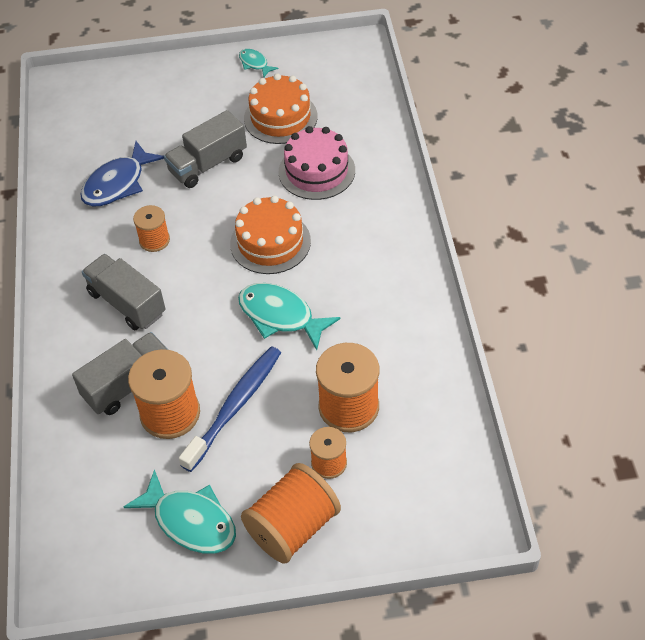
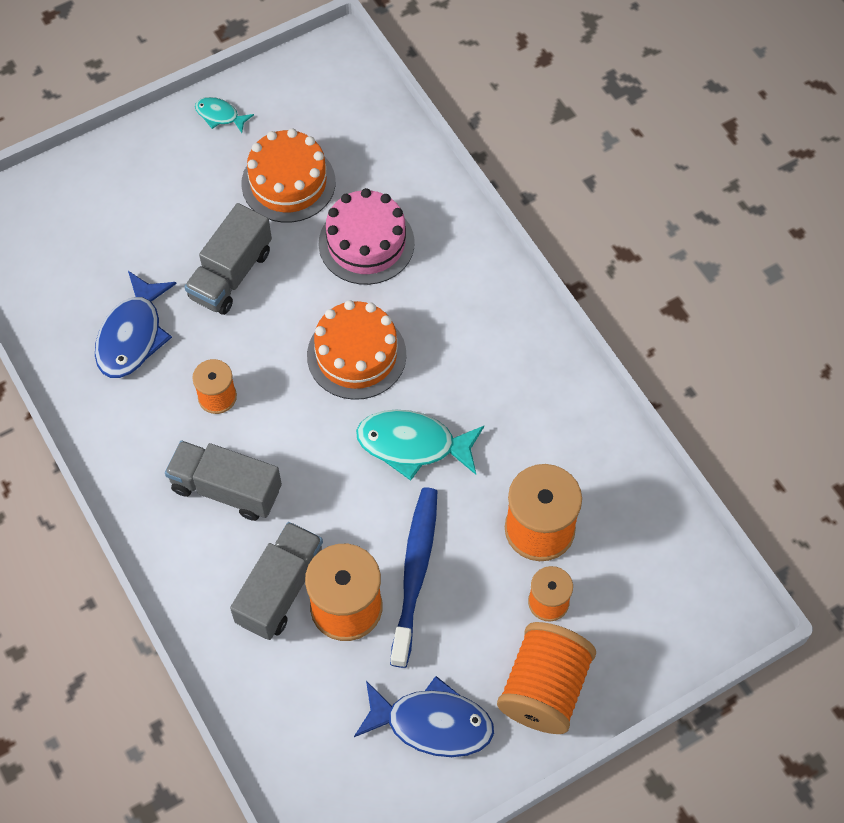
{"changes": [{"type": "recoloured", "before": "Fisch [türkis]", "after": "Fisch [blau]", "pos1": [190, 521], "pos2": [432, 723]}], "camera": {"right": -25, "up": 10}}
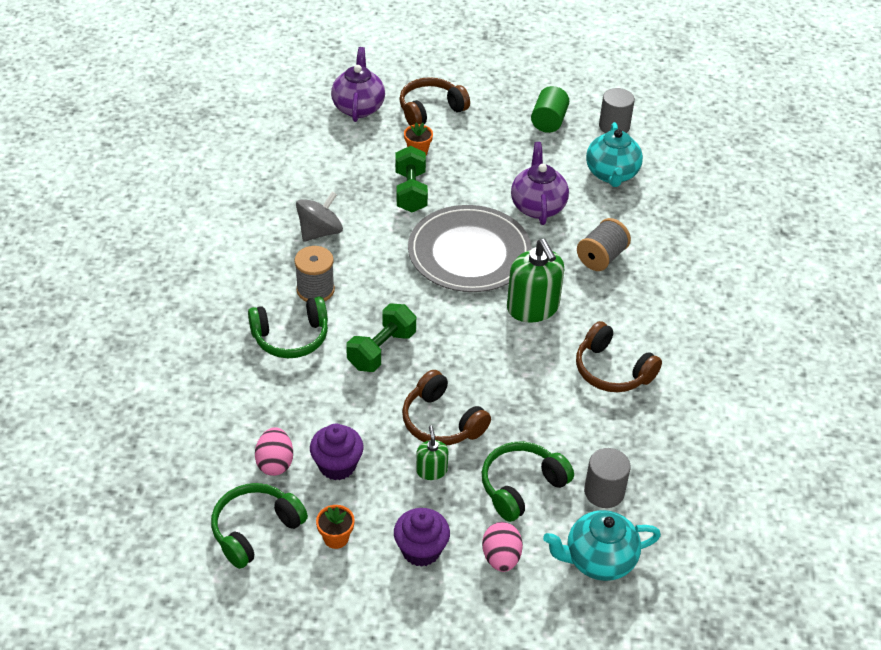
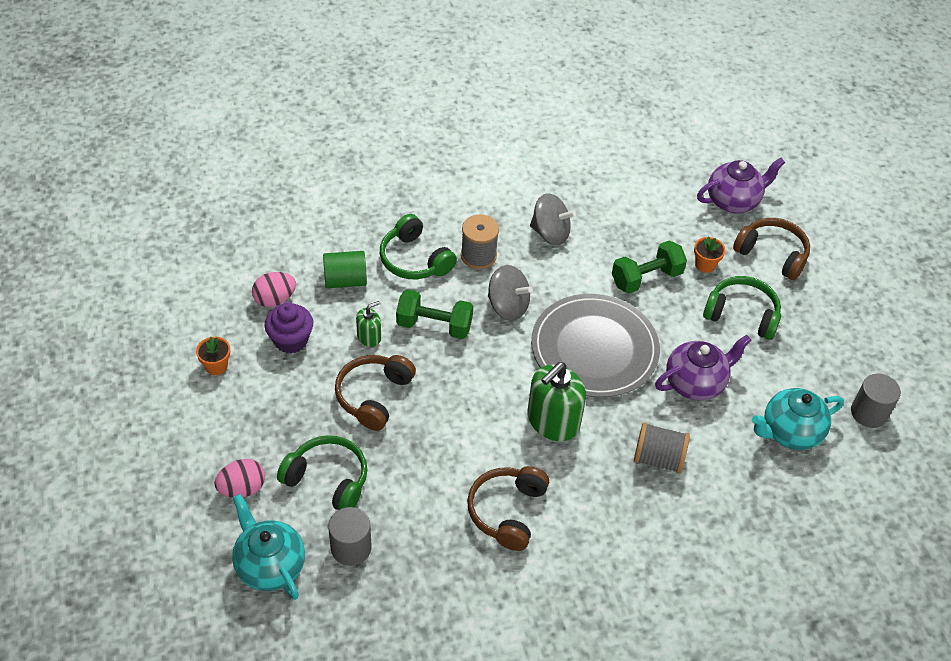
{"changes": [{"type": "moved", "before": "Vollzylinder [grün]", "pos1": [548, 121], "pos2": [345, 280]}, {"type": "moved", "before": "Seifenspender [grün]", "pos1": [431, 470], "pos2": [369, 337]}, {"type": "moved", "before": "Kopfhörer [grün]", "pos1": [255, 530], "pos2": [742, 314]}, {"type": "removed", "before": "Muffin [lila]", "pos1": [421, 550]}, {"type": "added", "after": "Kreisel [grau]", "pos2": [508, 306]}], "camera": {"right": 65, "up": 5}}
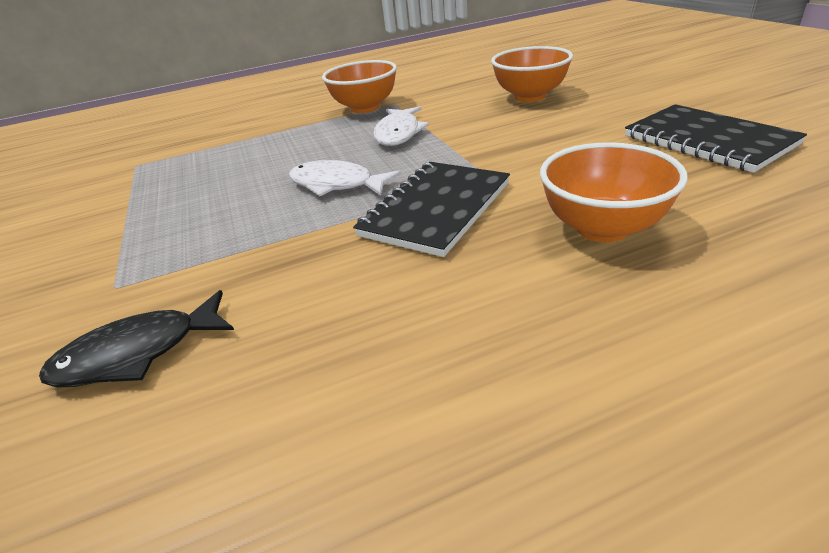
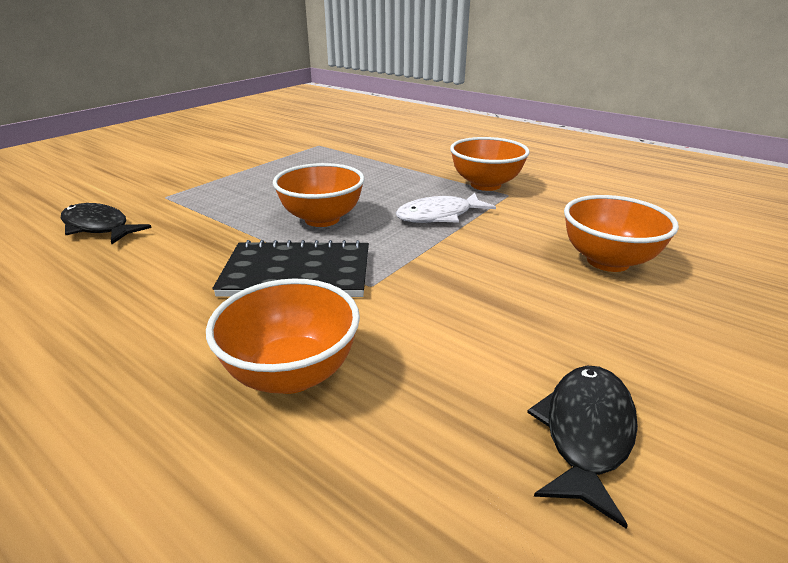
{"changes": [{"type": "replaced", "before": "Notizbuch [schwarz]", "after": "Fisch [schwarz]", "pos1": [707, 140], "pos2": [585, 433]}, {"type": "replaced", "before": "Fisch [weiß]", "after": "Schüssel [orange]", "pos1": [336, 184], "pos2": [322, 219]}], "camera": {"right": 55, "up": -5}}
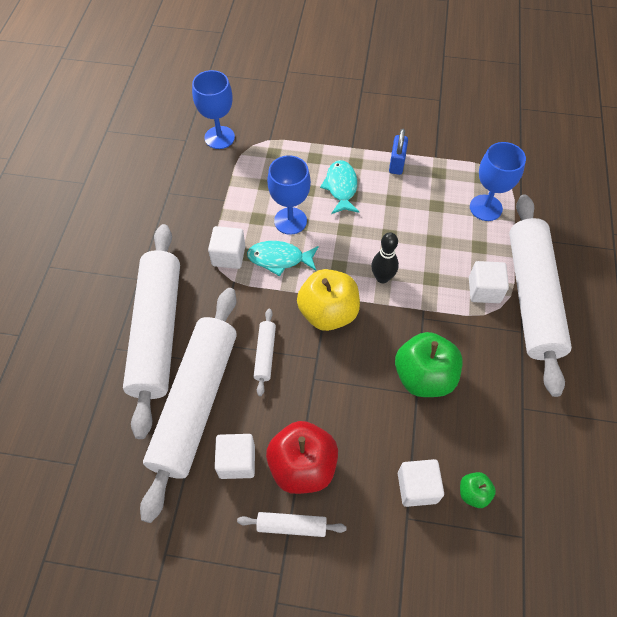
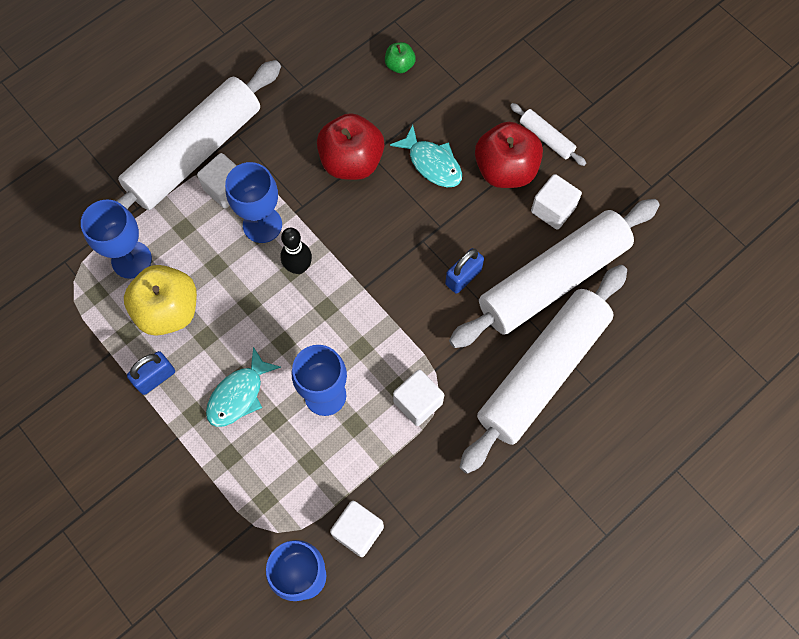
{"changes": [{"type": "moved", "before": "Fisch [türkis]", "pos1": [279, 259], "pos2": [432, 163]}, {"type": "moved", "before": "Apfel [gelb]", "pos1": [328, 313], "pos2": [168, 310]}, {"type": "replaced", "before": "Nudelholz [weiß]", "after": "Vorhängeschloss [blau]", "pos1": [265, 354], "pos2": [463, 277]}, {"type": "recoloured", "before": "Apfel [grün]", "after": "Apfel [rot]", "pos1": [424, 376], "pos2": [351, 161]}, {"type": "moved", "before": "Kubus [weiß]", "pos1": [417, 487], "pos2": [358, 531]}, {"type": "added", "after": "Kelch [blau]", "pos2": [262, 225]}], "camera": {"right": -140, "up": 10}}
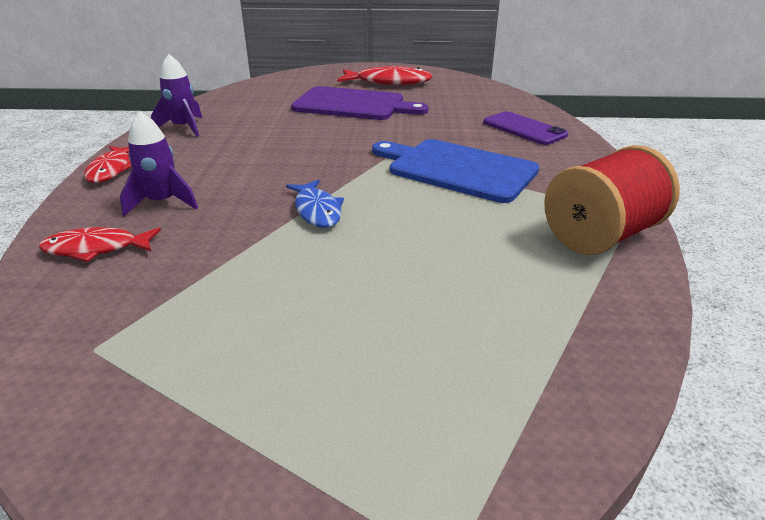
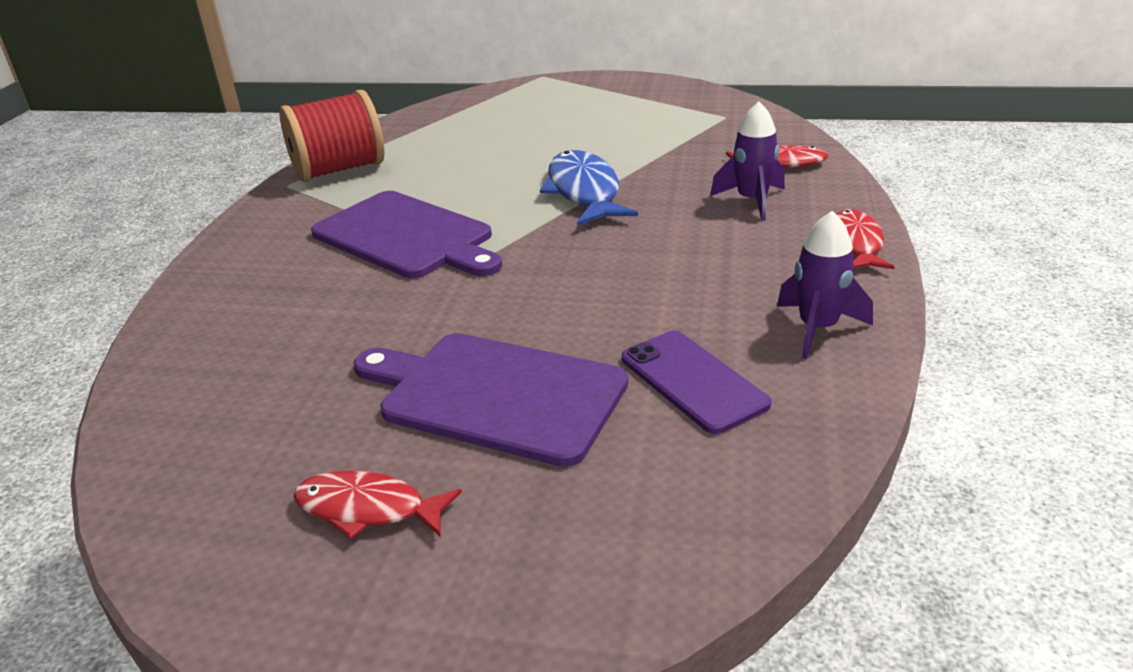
{"changes": [{"type": "resized", "before": "Fisch [rot]", "pos1": [389, 82], "pos2": [368, 509], "scale": 0.65}, {"type": "moved", "before": "Handy [lila]", "pos1": [524, 129], "pos2": [693, 381]}, {"type": "recoloured", "before": "Schneidebrett [blau]", "after": "Schneidebrett [lila]", "pos1": [457, 169], "pos2": [407, 237]}, {"type": "resized", "before": "Fisch [blau]", "pos1": [317, 210], "pos2": [584, 192], "scale": 1.55}], "camera": {"right": -170, "up": 0}}
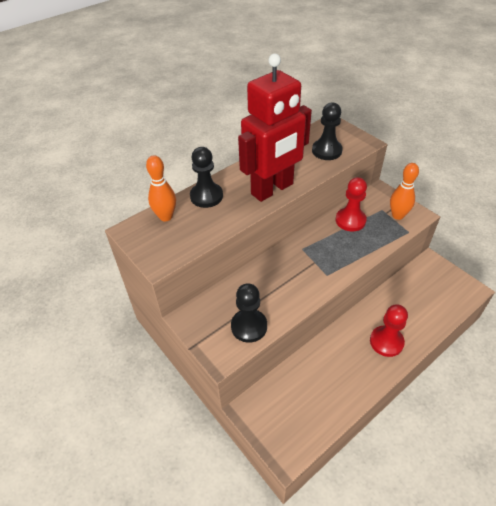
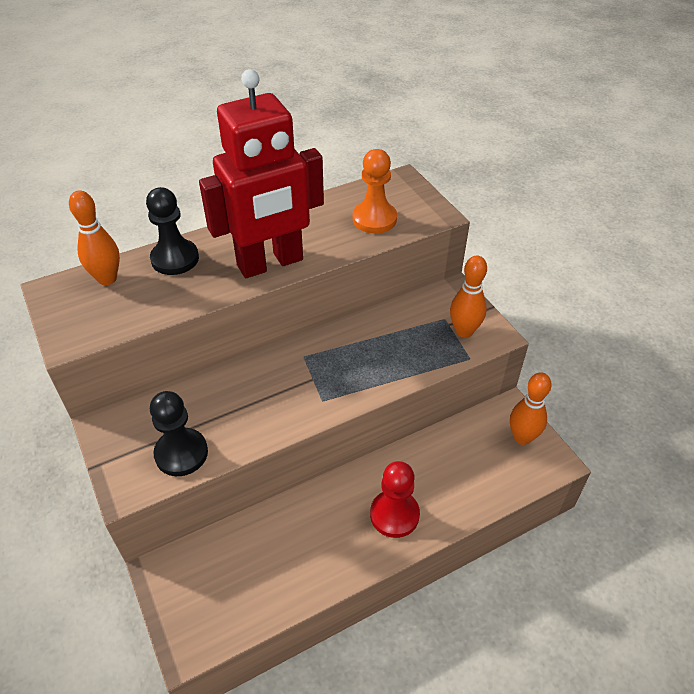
{"changes": [{"type": "recoloured", "before": "Bauer [schwarz]", "after": "Bauer [orange]", "pos1": [326, 151], "pos2": [374, 219]}, {"type": "removed", "before": "Bauer [rot]", "pos1": [350, 220]}, {"type": "added", "after": "Bowlingkegel [orange]", "pos2": [522, 437]}], "camera": {"right": 10, "up": 0}}
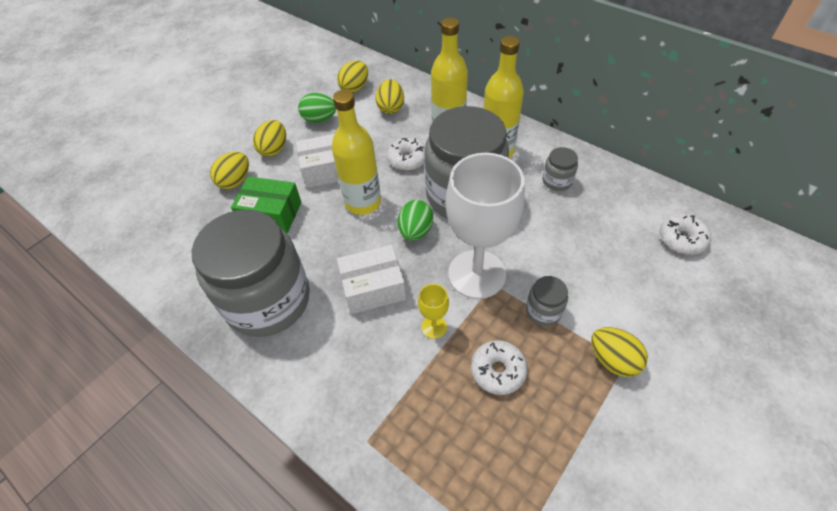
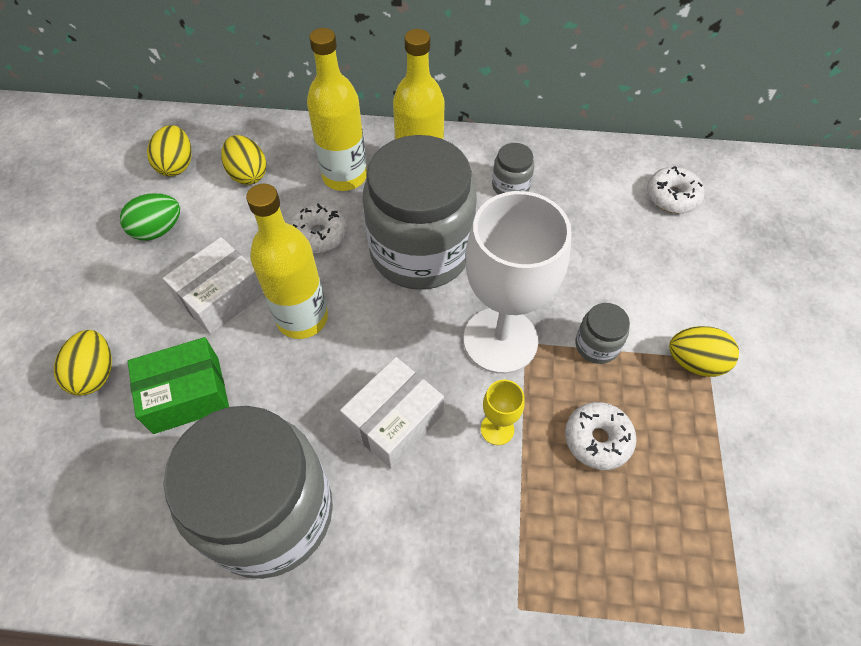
{"changes": [{"type": "removed", "before": "Ei [gelb]", "pos1": [274, 149]}, {"type": "removed", "before": "Ei [grün]", "pos1": [415, 231]}], "camera": {"right": -35, "up": 5}}
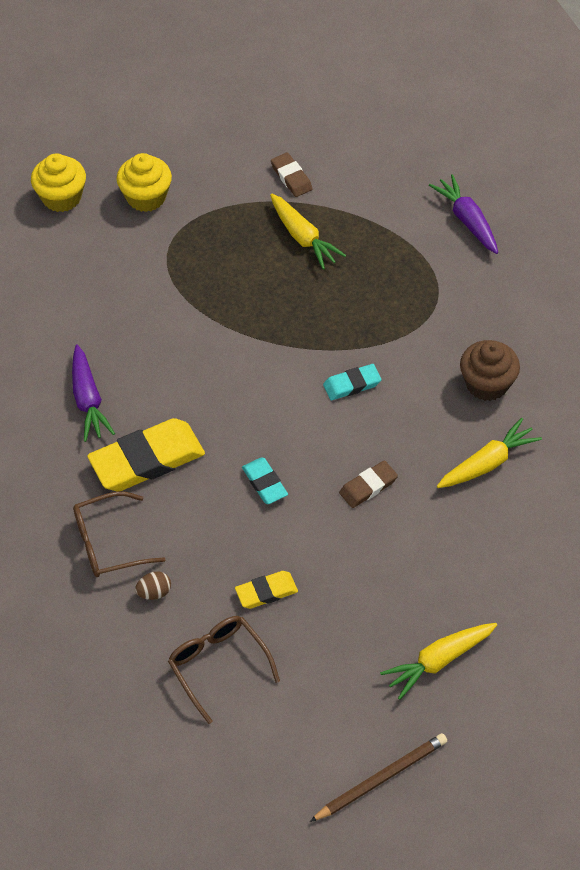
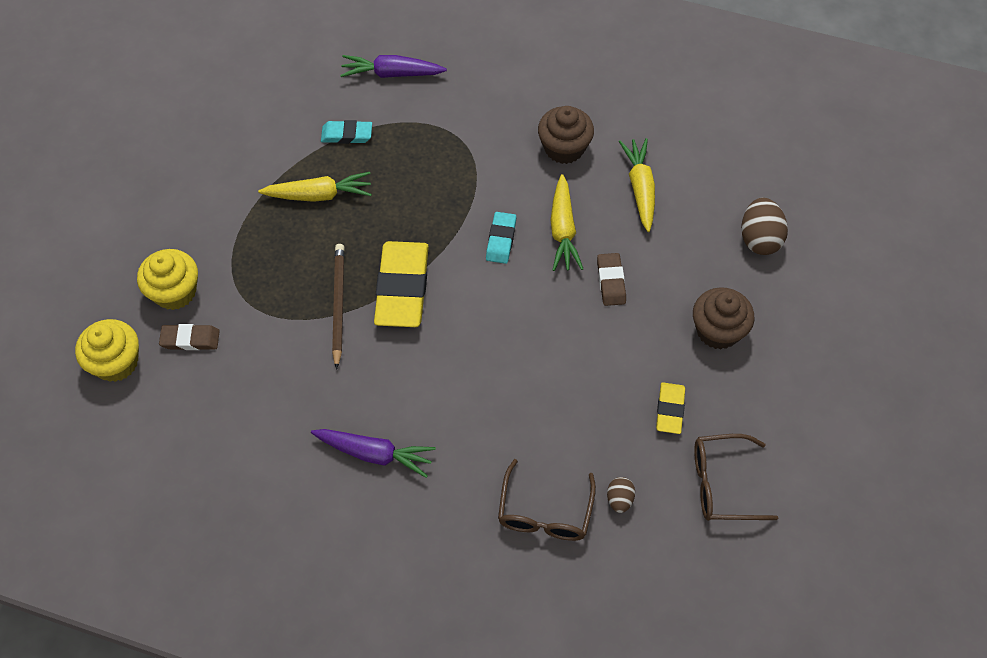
{"changes": [{"type": "moved", "before": "Radiergummi [braun]", "pos1": [291, 177], "pos2": [190, 339]}, {"type": "moved", "before": "Radiergummi [gelb]", "pos1": [147, 459], "pos2": [402, 288]}, {"type": "moved", "before": "Radiergummi [türkis]", "pos1": [264, 483], "pos2": [347, 135]}, {"type": "moved", "before": "Karotte [gelb]", "pos1": [438, 661], "pos2": [563, 230]}, {"type": "moved", "before": "Bleistift [braun]", "pos1": [381, 778], "pos2": [338, 305]}, {"type": "added", "after": "Ei [braun]", "pos2": [759, 239]}, {"type": "added", "after": "Muffin [braun]", "pos2": [718, 330]}], "camera": {"right": -60, "up": 5}}
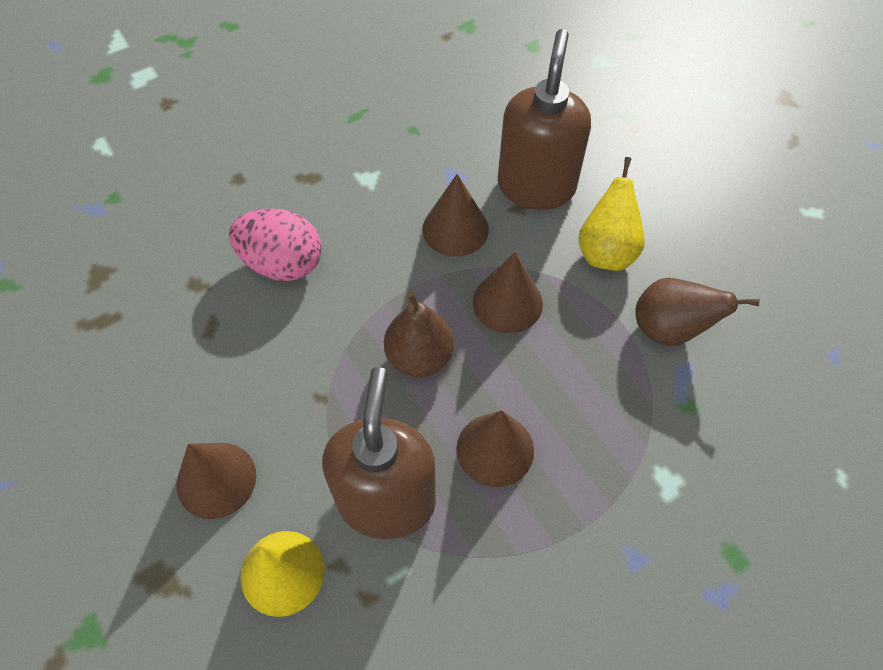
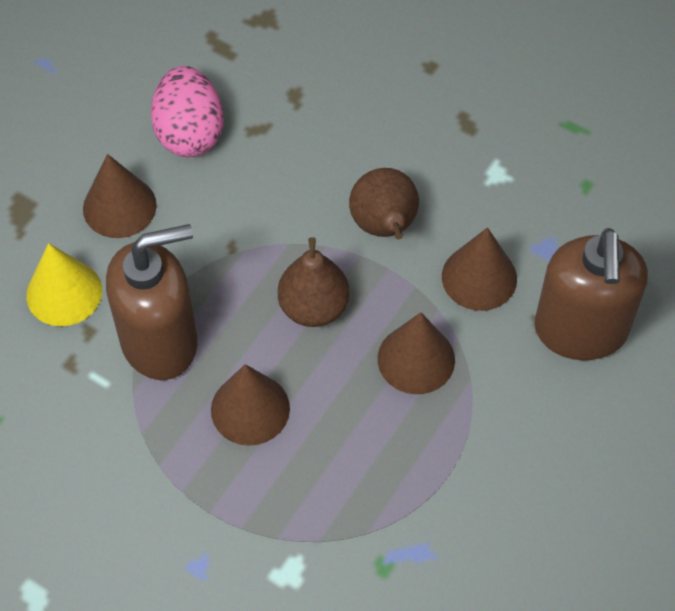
{"changes": [{"type": "turned", "before": "Seifenspender [braun]", "pos1": [536, 186], "pos2": [580, 331], "turn": 105}, {"type": "removed", "before": "Birne [gelb]", "pos1": [606, 251]}, {"type": "moved", "before": "Ei [rosa]", "pos1": [282, 264], "pos2": [189, 133]}, {"type": "moved", "before": "Birne [braun]", "pos1": [669, 329], "pos2": [384, 226]}], "camera": {"right": 65, "up": 0}}
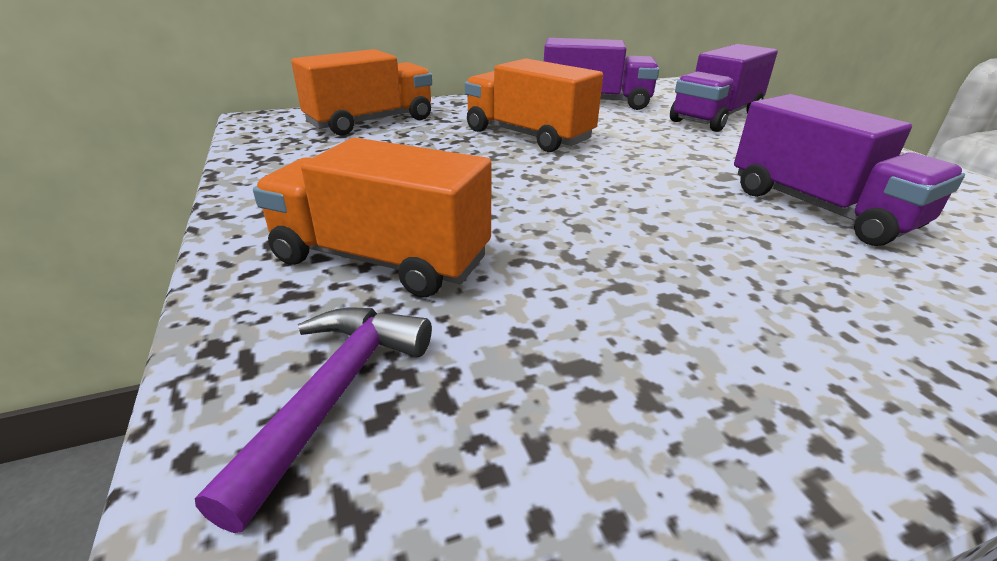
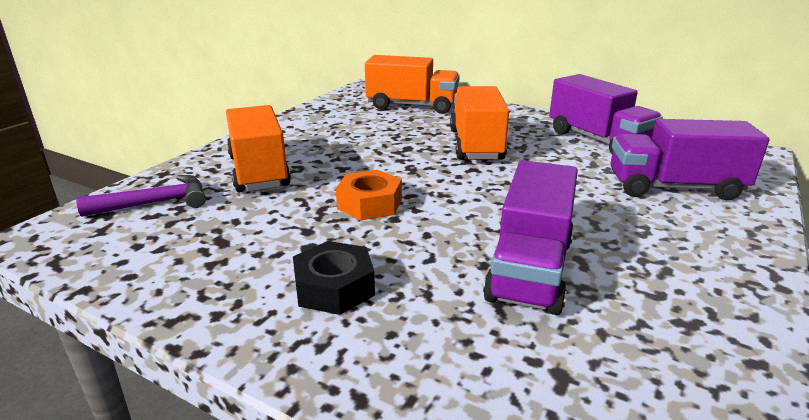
{"changes": [{"type": "added", "after": "Sechskantmutter [orange]", "pos2": [369, 204]}, {"type": "added", "after": "Sechskantmutter [schwarz]", "pos2": [334, 287]}], "camera": {"right": 50, "up": -5}}
